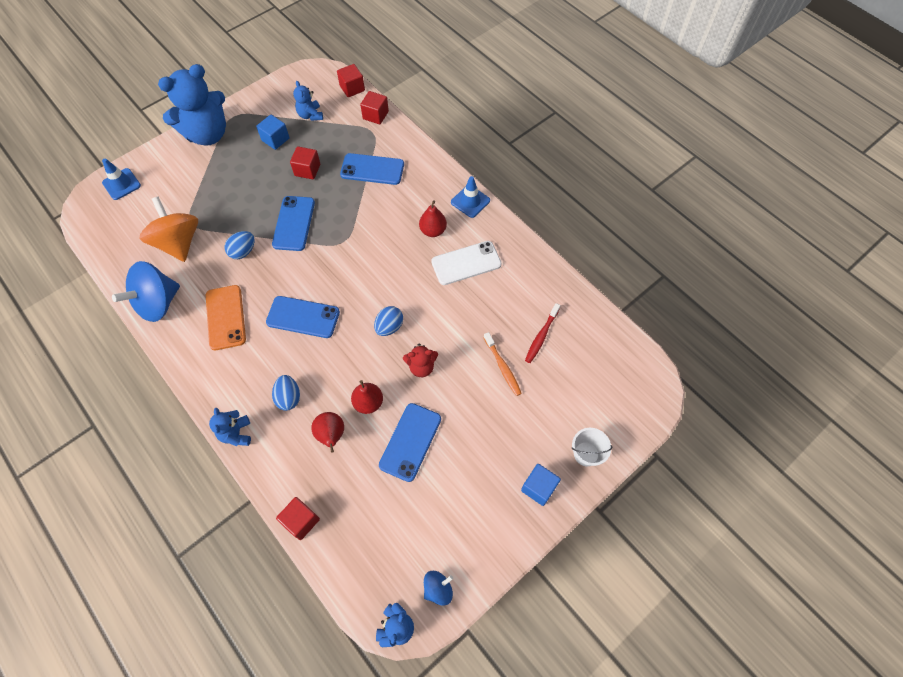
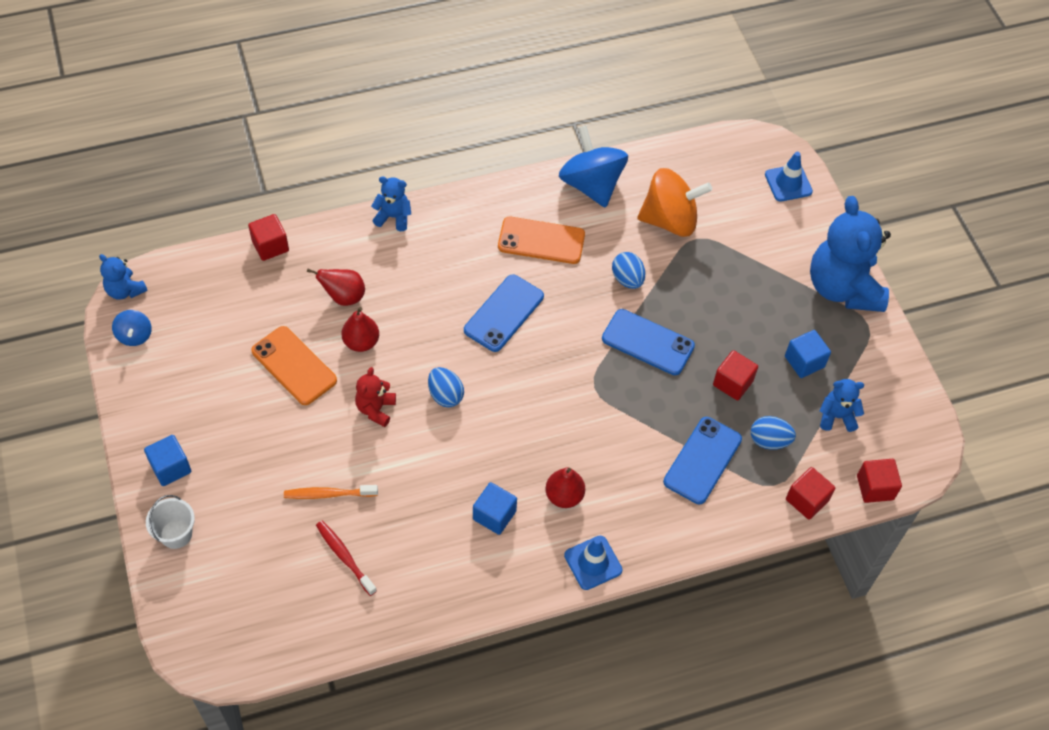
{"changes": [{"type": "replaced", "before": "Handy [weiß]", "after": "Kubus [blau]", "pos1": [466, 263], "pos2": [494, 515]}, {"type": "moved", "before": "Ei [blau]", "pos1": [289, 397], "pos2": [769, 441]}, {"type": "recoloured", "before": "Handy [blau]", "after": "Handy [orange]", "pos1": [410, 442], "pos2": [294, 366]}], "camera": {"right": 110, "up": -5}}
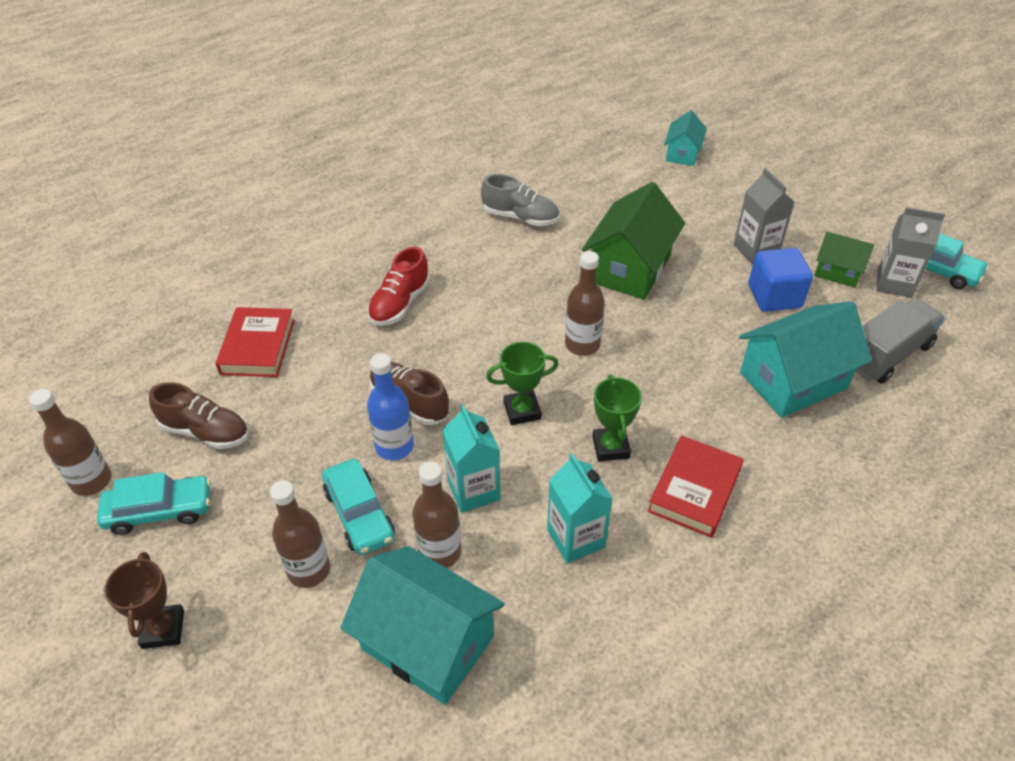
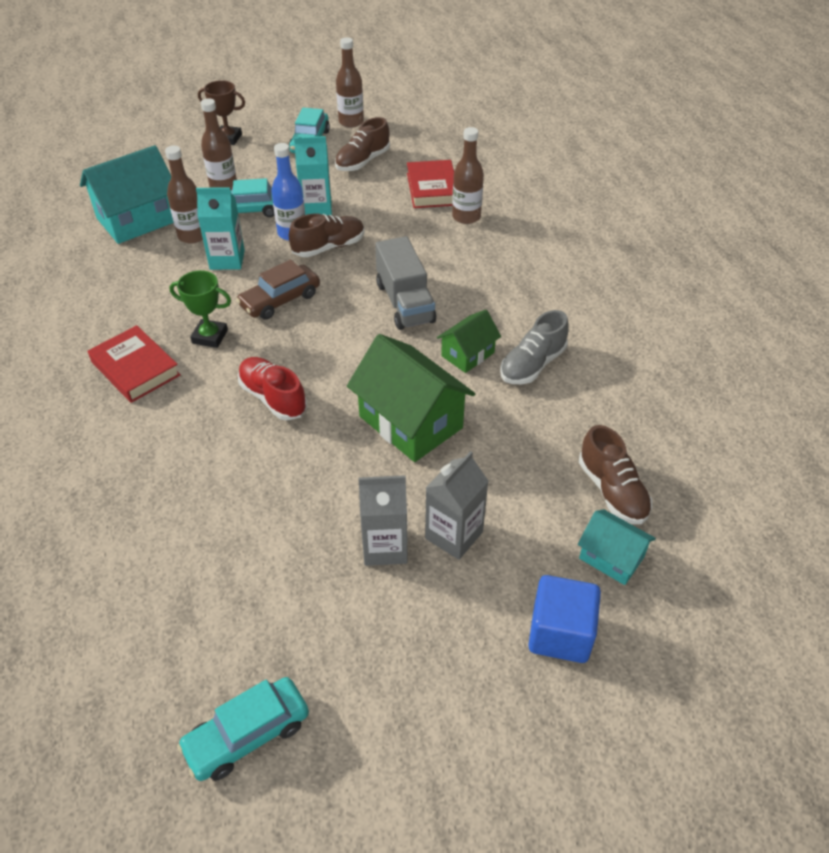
{"changes": [{"type": "moved", "before": "Getränkekarton [grau]", "pos1": [894, 283], "pos2": [454, 535]}, {"type": "moved", "before": "Haus [grün]", "pos1": [838, 272], "pos2": [467, 354]}, {"type": "moved", "before": "Schuh [rot]", "pos1": [400, 303], "pos2": [273, 398]}, {"type": "moved", "before": "Kubus [blau]", "pos1": [774, 296], "pos2": [560, 633]}, {"type": "moved", "before": "Flasche [braun]", "pos1": [582, 345], "pos2": [466, 217]}, {"type": "moved", "before": "Lastwagen [grau]", "pos1": [887, 355], "pos2": [405, 302]}, {"type": "removed", "before": "Haus [türkis]", "pos1": [793, 381]}, {"type": "turned", "before": "Buch [rot]", "pos1": [258, 347], "pos2": [432, 189], "turn": 60}, {"type": "replaced", "before": "Pokal [grün]", "after": "Auto [braun]", "pos1": [522, 411], "pos2": [280, 300]}, {"type": "moved", "before": "Getränkekarton [türkis]", "pos1": [576, 538], "pos2": [316, 208]}, {"type": "added", "after": "Schuh [braun]", "pos2": [612, 491]}], "camera": {"right": 110, "up": 0}}
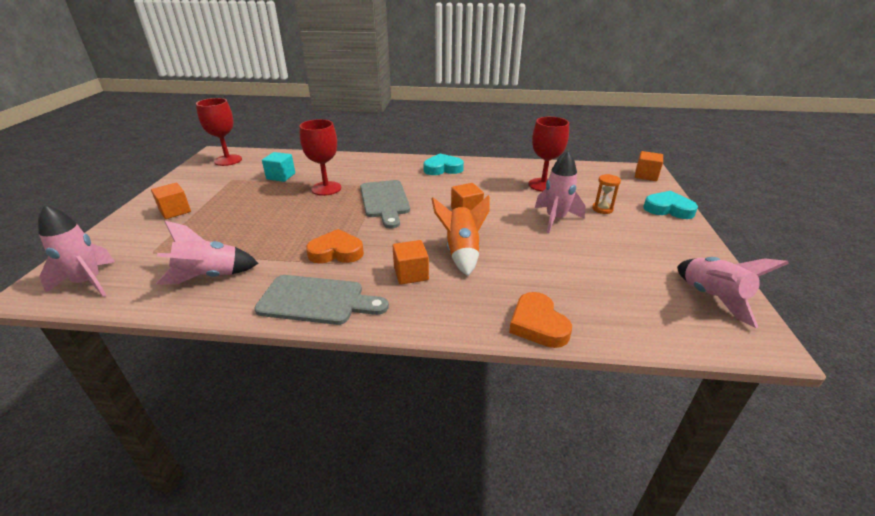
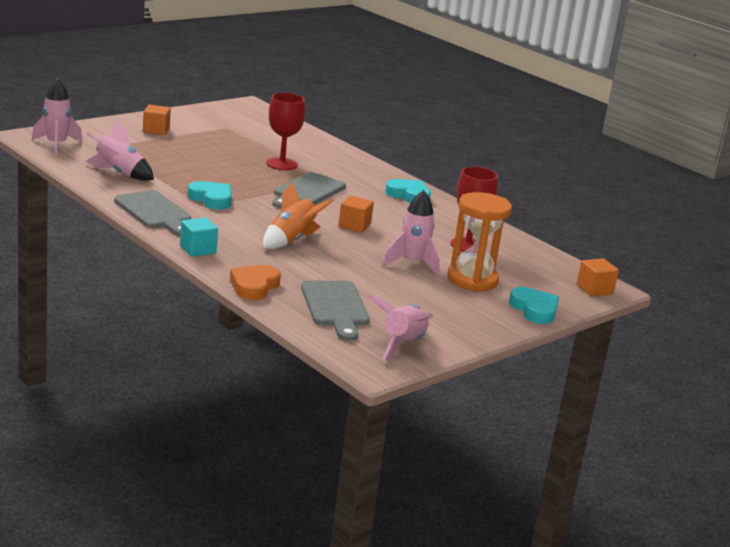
{"changes": [{"type": "removed", "before": "Kelch [rot]", "pos1": [228, 160]}, {"type": "moved", "before": "Kubus [türkis]", "pos1": [281, 176], "pos2": [198, 249]}, {"type": "resized", "before": "Sanduhr [orange]", "pos1": [602, 209], "pos2": [472, 280], "scale": 2.17}, {"type": "recoloured", "before": "Herz [orange]", "after": "Herz [türkis]", "pos1": [336, 252], "pos2": [211, 199]}, {"type": "removed", "before": "Kubus [orange]", "pos1": [411, 274]}, {"type": "added", "after": "Schneidebrett [grau]", "pos2": [335, 307]}], "camera": {"right": 40, "up": -10}}
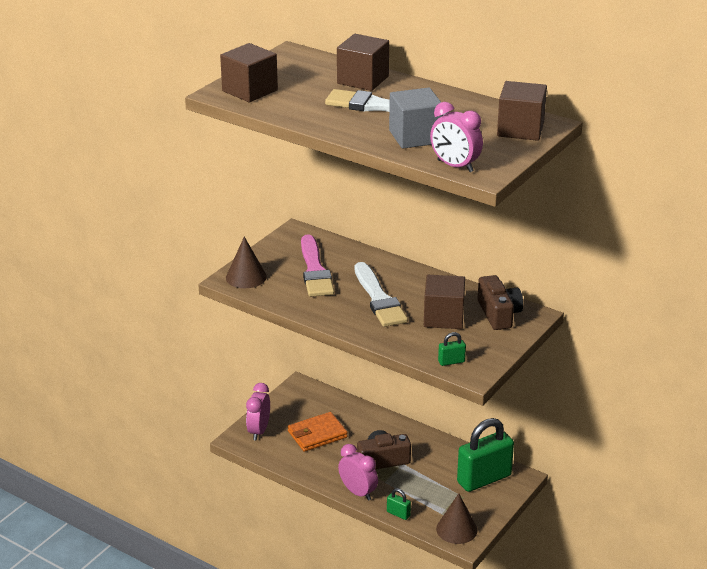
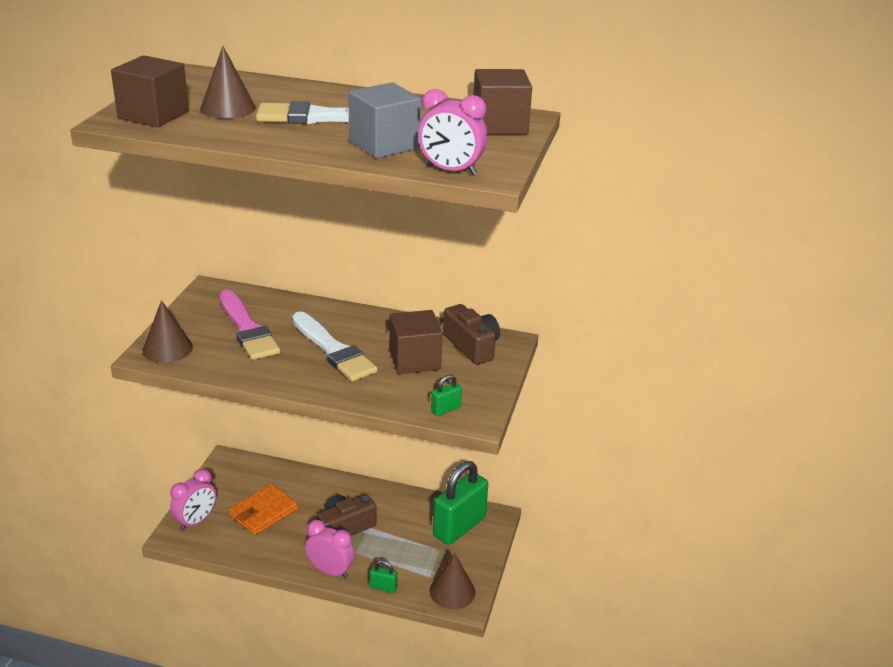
{"changes": [{"type": "removed", "before": "Kubus [braun]", "pos1": [363, 80]}, {"type": "turned", "before": "Wecker [rosa]", "pos1": [259, 431], "pos2": [196, 521], "turn": -135}, {"type": "added", "after": "Kegel [braun]", "pos2": [228, 108]}], "camera": {"right": -20, "up": 0}}
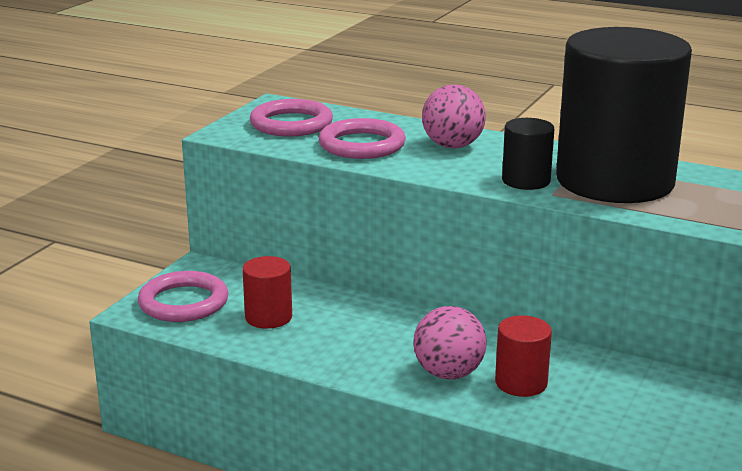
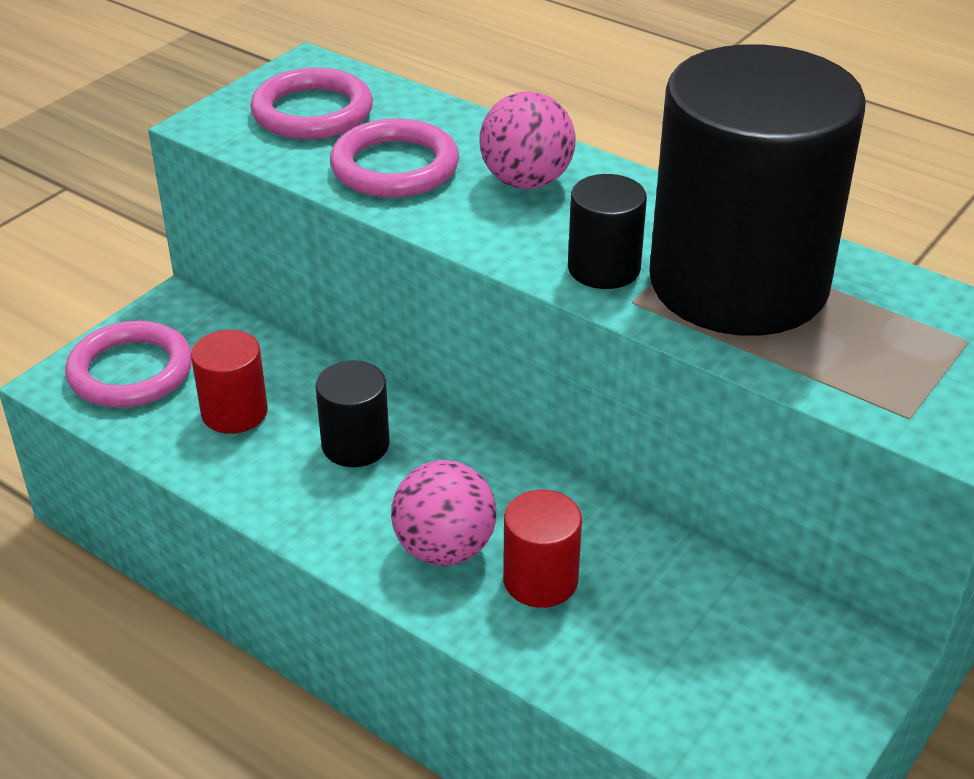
{"changes": [{"type": "added", "after": "Vollzylinder [schwarz]", "pos2": [355, 445]}], "camera": {"right": 10, "up": 15}}
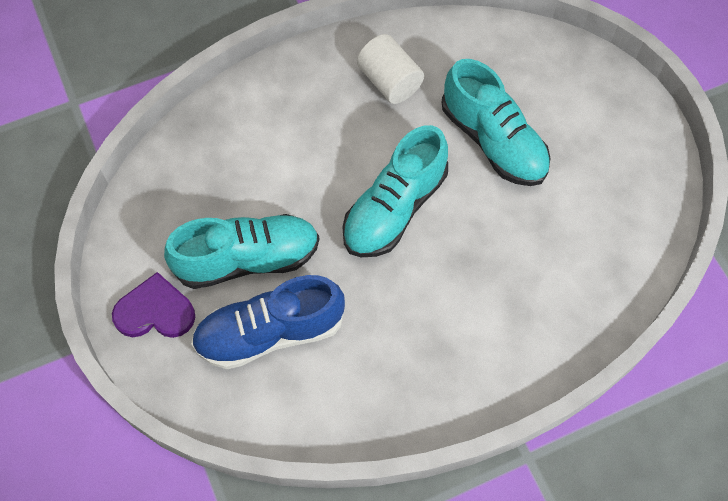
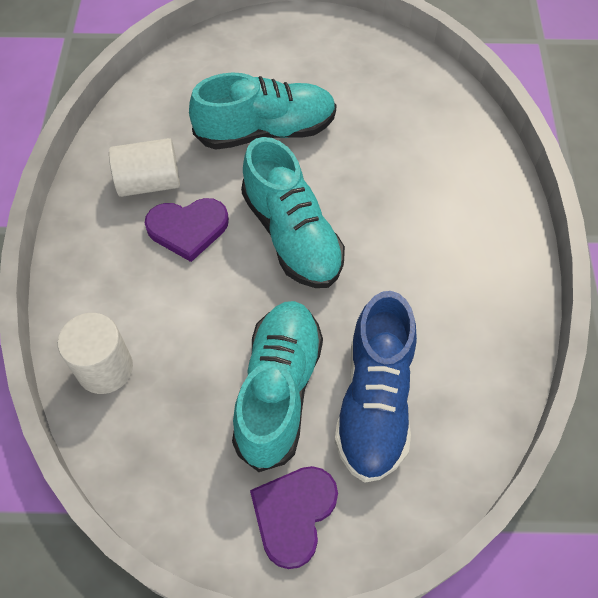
{"changes": [{"type": "added", "after": "Herz [lila]", "pos2": [188, 228]}, {"type": "added", "after": "Vollzylinder [weiß]", "pos2": [105, 368]}], "camera": {"right": -65, "up": -5}}
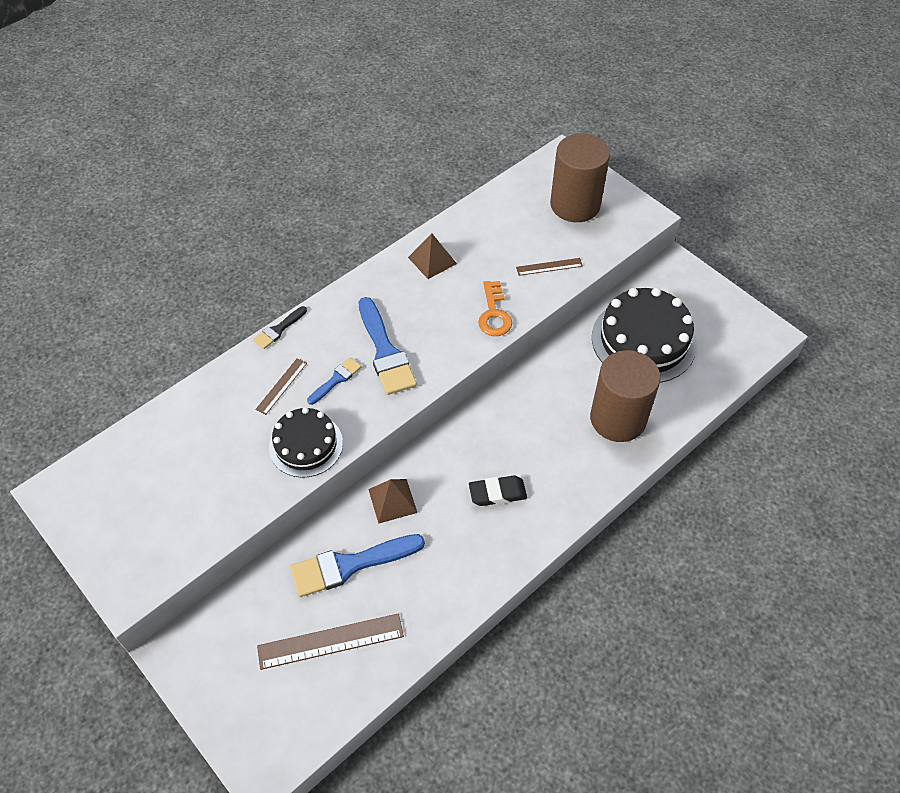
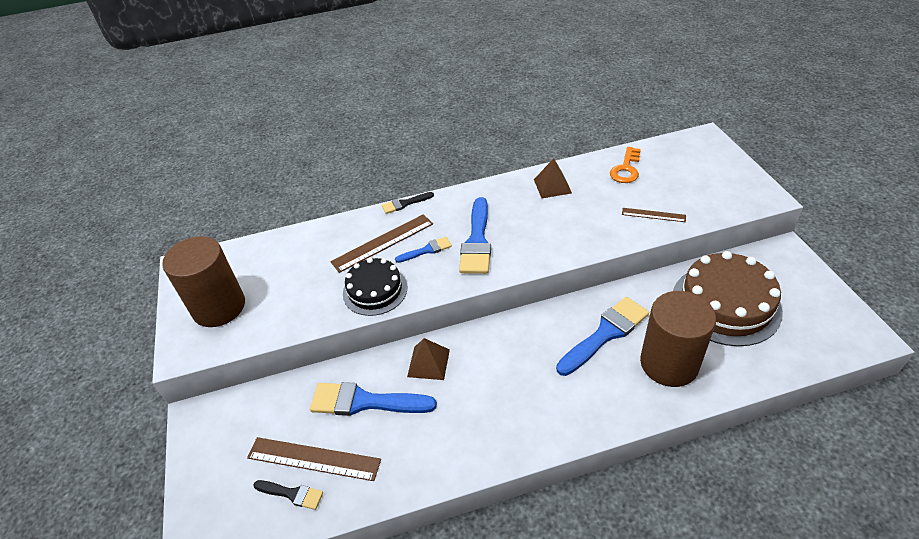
{"changes": [{"type": "moved", "before": "Vollzylinder [braun]", "pos1": [575, 205], "pos2": [219, 307]}, {"type": "moved", "before": "Schlüssel [orange]", "pos1": [494, 314], "pos2": [626, 169]}, {"type": "recoloured", "before": "Kuchen [schwarz]", "after": "Kuchen [braun]", "pos1": [643, 340], "pos2": [725, 304]}, {"type": "resized", "before": "Lineal [braun]", "pos1": [281, 386], "pos2": [383, 243], "scale": 1.77}, {"type": "removed", "before": "Radiergummi [schwarz]", "pos1": [497, 493]}, {"type": "added", "after": "Pinsel [blau]", "pos2": [605, 334]}, {"type": "added", "after": "Pinsel [schwarz]", "pos2": [292, 494]}], "camera": {"right": 30, "up": -10}}
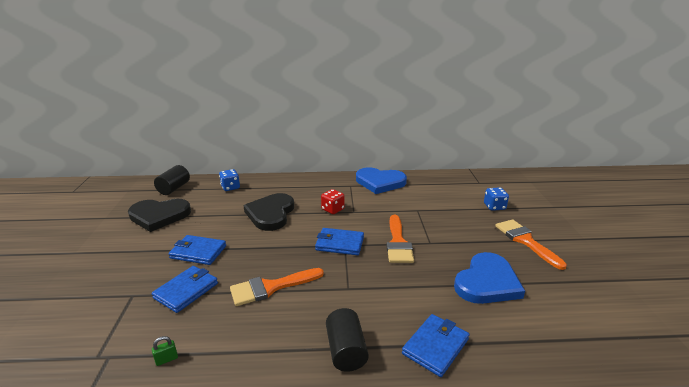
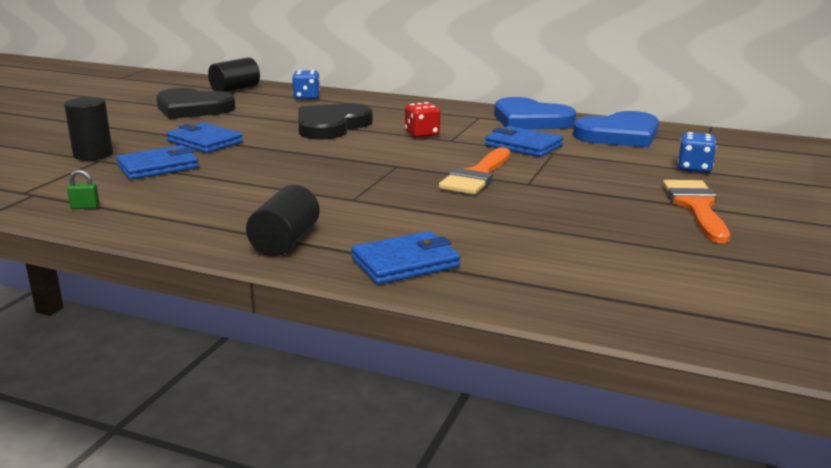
{"changes": [{"type": "moved", "before": "Geldbörse [blau]", "pos1": [339, 244], "pos2": [523, 145]}, {"type": "moved", "before": "Herz [blau]", "pos1": [487, 282], "pos2": [619, 135]}, {"type": "removed", "before": "Pinsel [orange]", "pos1": [271, 287]}, {"type": "added", "after": "Vollzylinder [schwarz]", "pos2": [93, 155]}], "camera": {"right": 25, "up": -5}}
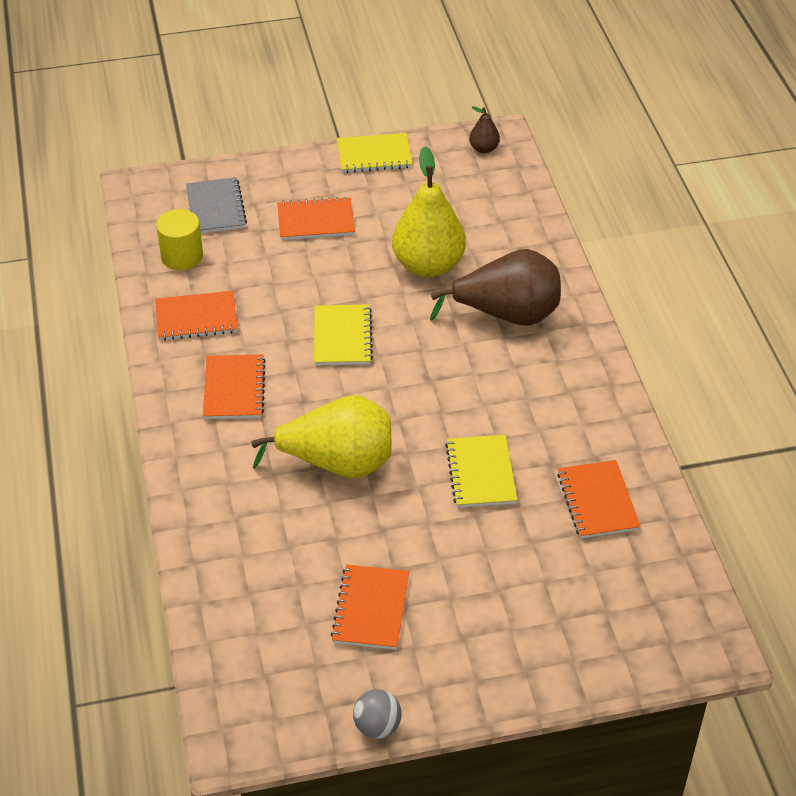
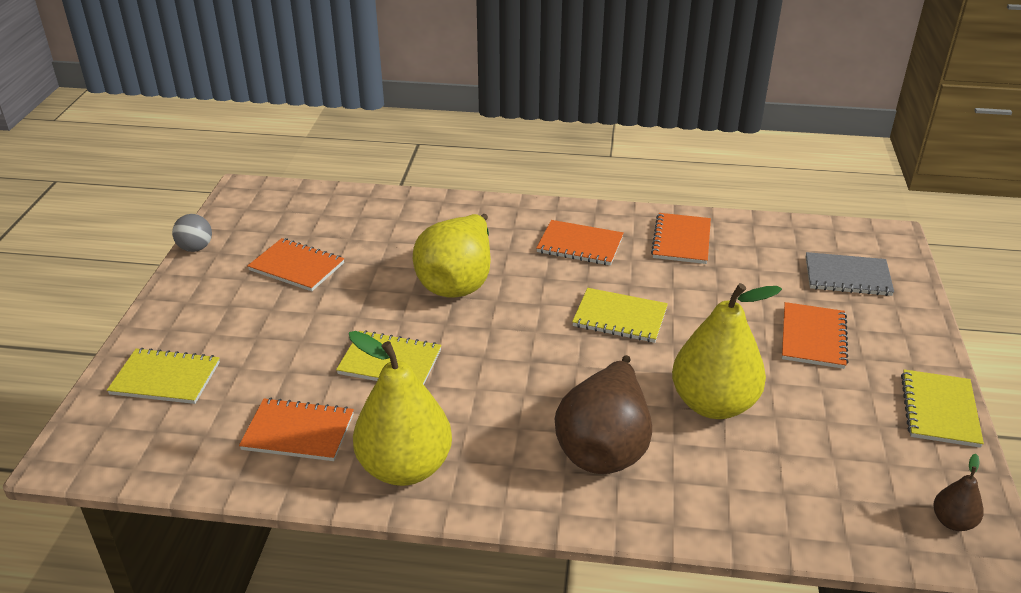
{"changes": [{"type": "removed", "before": "Vollzylinder [gelb]", "pos1": [182, 256]}, {"type": "added", "after": "Birne [gelb]", "pos2": [405, 467]}, {"type": "added", "after": "Notizbuch [gelb]", "pos2": [165, 378]}], "camera": {"right": 110, "up": -10}}
